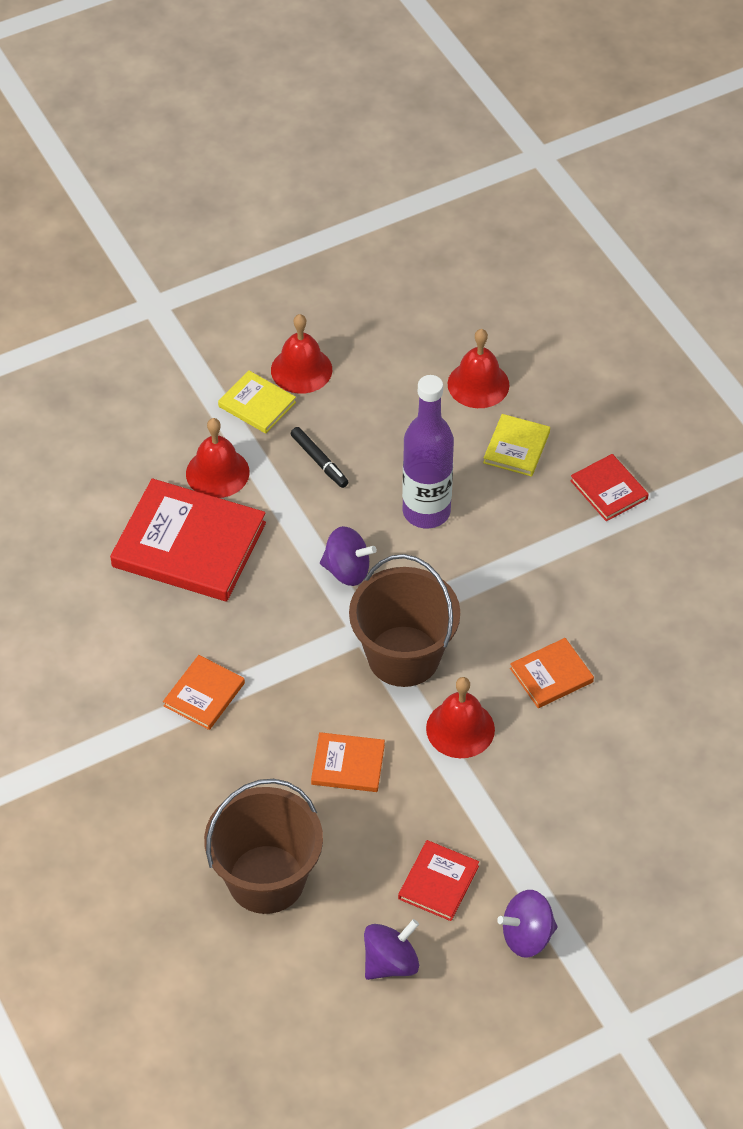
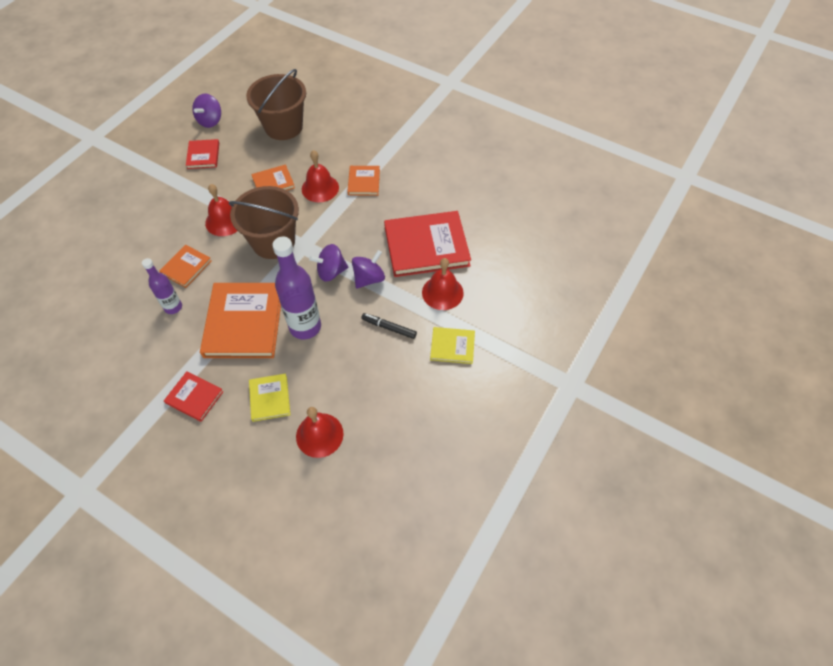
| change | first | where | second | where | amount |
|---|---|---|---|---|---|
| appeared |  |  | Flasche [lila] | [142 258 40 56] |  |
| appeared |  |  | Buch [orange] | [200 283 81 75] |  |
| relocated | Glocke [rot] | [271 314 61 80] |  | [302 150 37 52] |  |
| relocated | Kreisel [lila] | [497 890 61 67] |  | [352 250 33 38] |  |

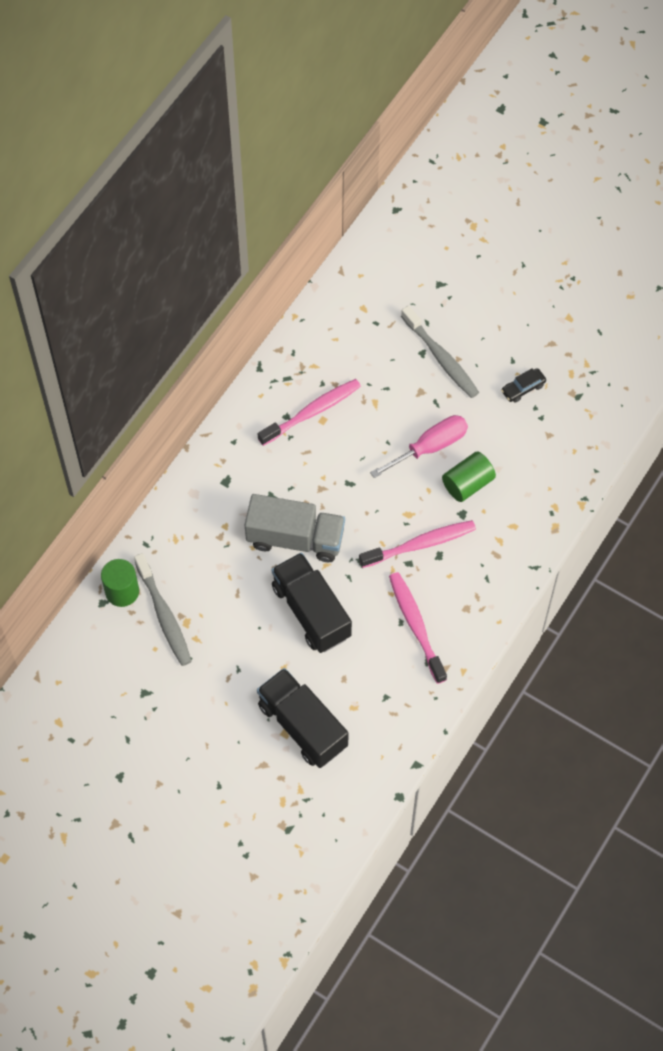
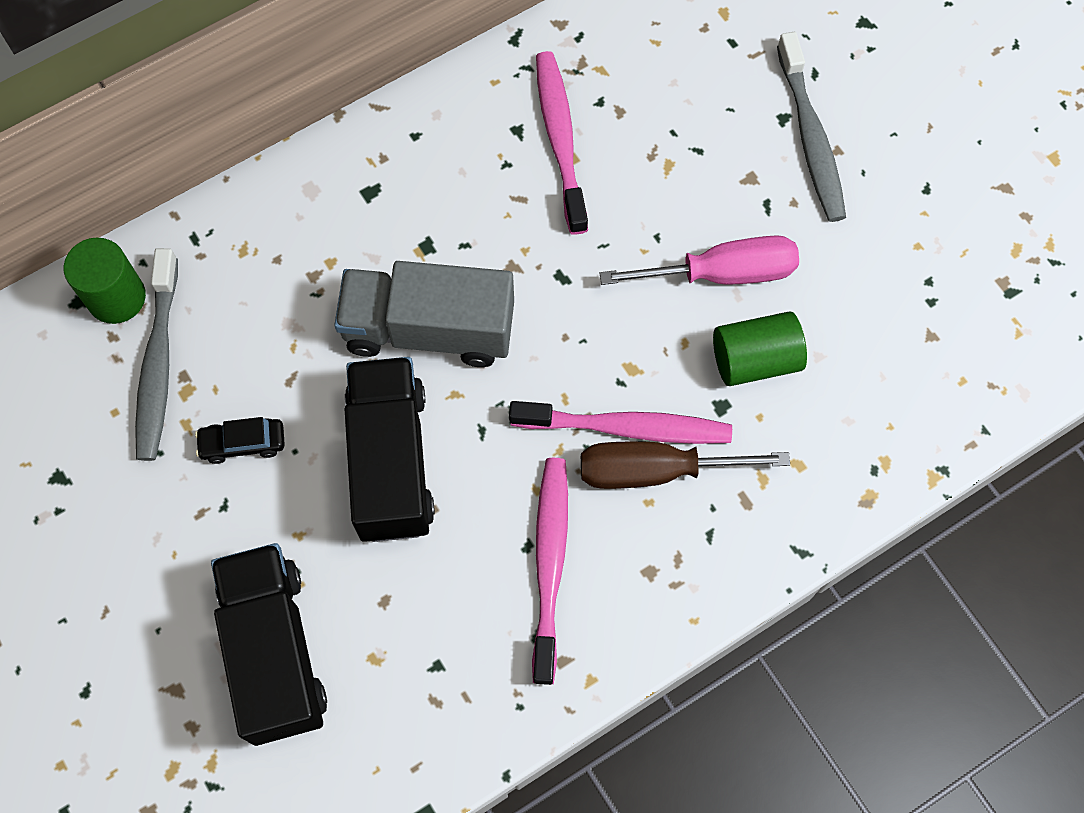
| change | first | where | second | where | amount |
|---|---|---|---|---|---|
| appeared |  |  | Schraubenzieher [braun] | [581 442 209 47] |  |
| relocated | Auto [schwarz] | [501 368 45 34] |  | [195 417 90 47] |  |
| spun | Lastwagen [grau] | [245 494 100 68] |  | [334 261 180 106] | 150 degrees clockwise |
| spun | Zahnbürste [rosa] | [258 379 103 67] |  | [536 51 52 184] | 90 degrees counterclockwise |

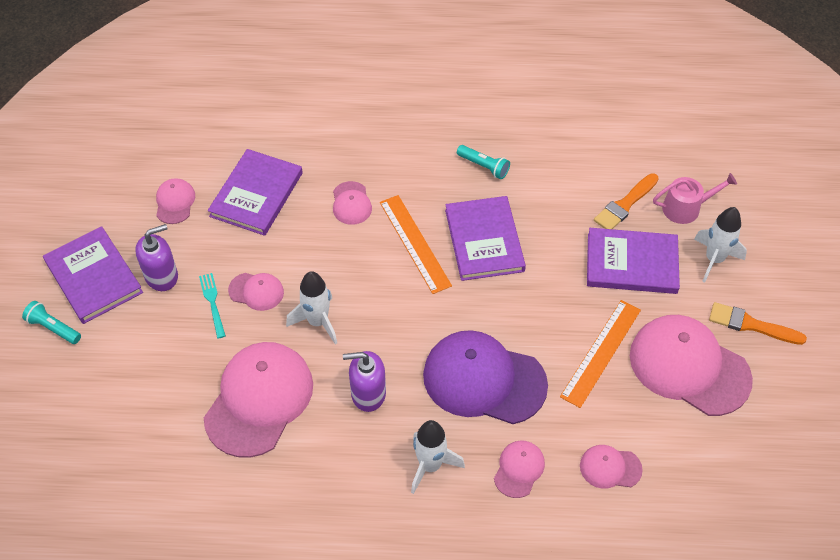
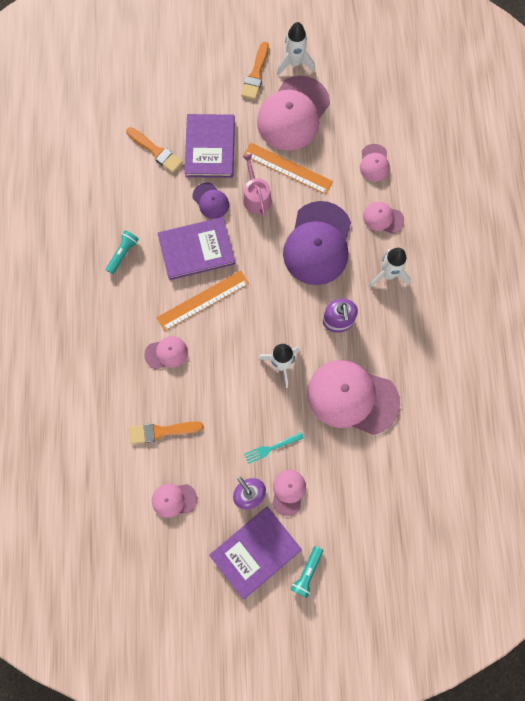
| change | first | where | second | where | amount |
|---|---|---|---|---|---|
| appeared |  |  | Kappe [lila] | [193 183 36 36] |  |
| relocated | Kappe [rosa] | [228 273 56 38] |  | [272 470 34 46] |  |
| relocated | Gießkanne [rosa] | [653 173 84 51] |  | [242 154 30 63] |  |
| relocated | Rakete [weiß] | [694 207 53 76] |  | [277 22 38 53] |  |
| exchanged | Buch [lila] | [208 149 95 87] | Pinsel [orange] | [129 421 75 23] |  |

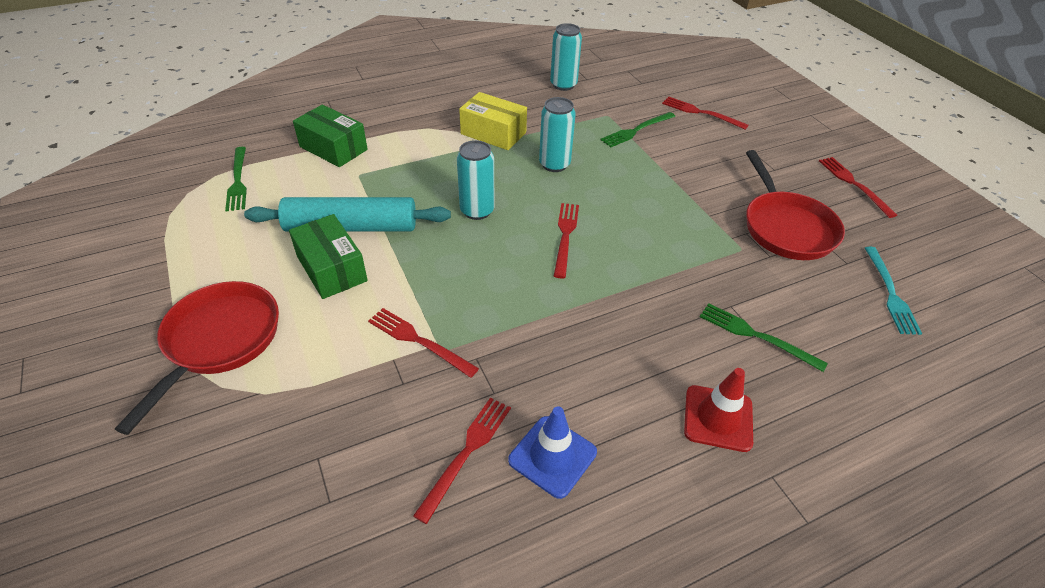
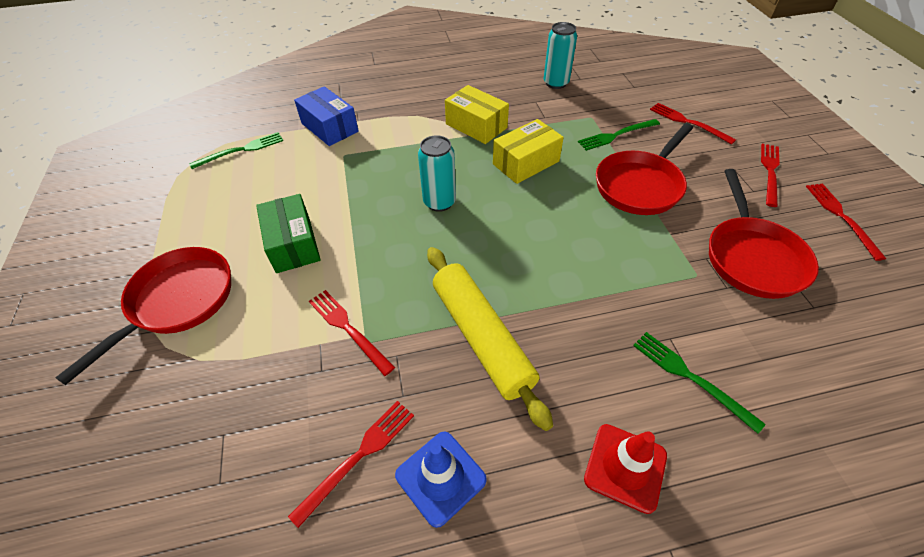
| change | first | where | second | where | amount |
|---|---|---|---|---|---|
| missing | Nudelholz [türkis] | [244 197 207 35] |  |  |  |
| missing | Gabel [türkis] | [865 247 57 88] |  |  |  |
| appeared |  |  | Nudelholz [gelb] | [427 247 126 184] |  |
| appeared |  |  | Pfanne [rot] | [596 123 97 92] |  |
| relocated | Gabel [rot] | [554 203 25 76] |  | [761 144 19 63] |  |
| exchanged | Dose [türkis] | [539 97 37 75] | Schachtel [gelb] | [493 119 71 65] |  |
| colour | Schachtel [grün] | [293 105 75 62] | Schachtel [blau] | [294 86 65 60] |  |
| spun | Gabel [grün] | [225 147 22 64] |  | [189 132 94 37] | 120 degrees counterclockwise |

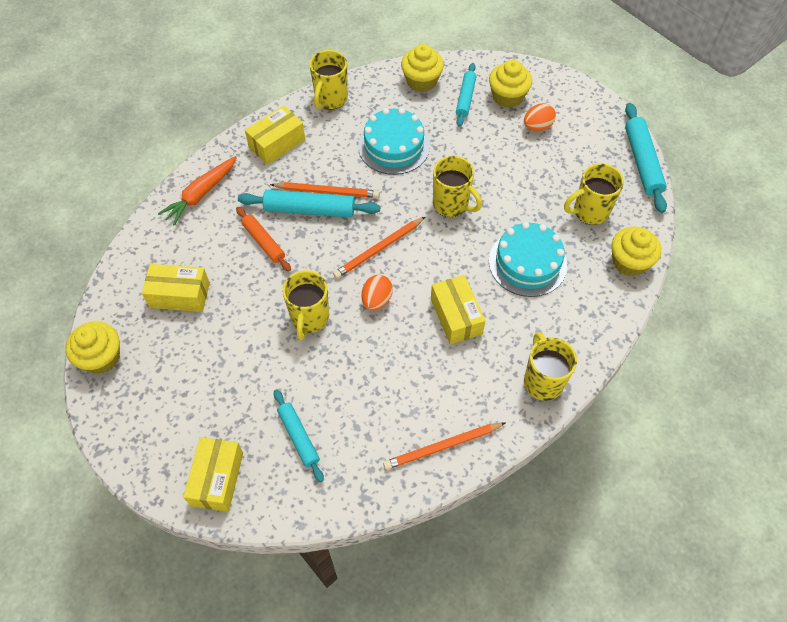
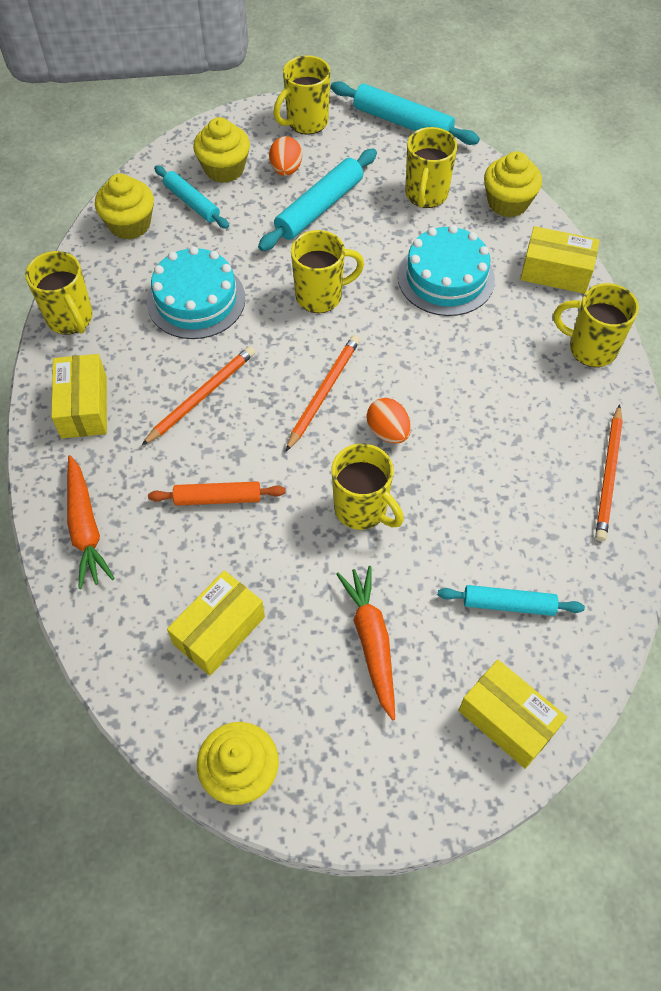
| change | first | where | second | where | amount |
|---|---|---|---|---|---|
| appeared |  |  | Tasse [gelb] | [274 55 57 79] |  |
| appeared |  |  | Karotte [orange] | [336 566 59 155] |  |
| relocated | Nudelholz [türkis] | [238 190 142 27] |  | [258 148 119 103] |  |
| relocated | Schachtel [gelb] | [431 275 54 69] |  | [520 226 80 68] |  |
| spun | Bleistift [orange] | [333 217 92 62] |  | [286 335 74 116] | 150 degrees counterclockwise |

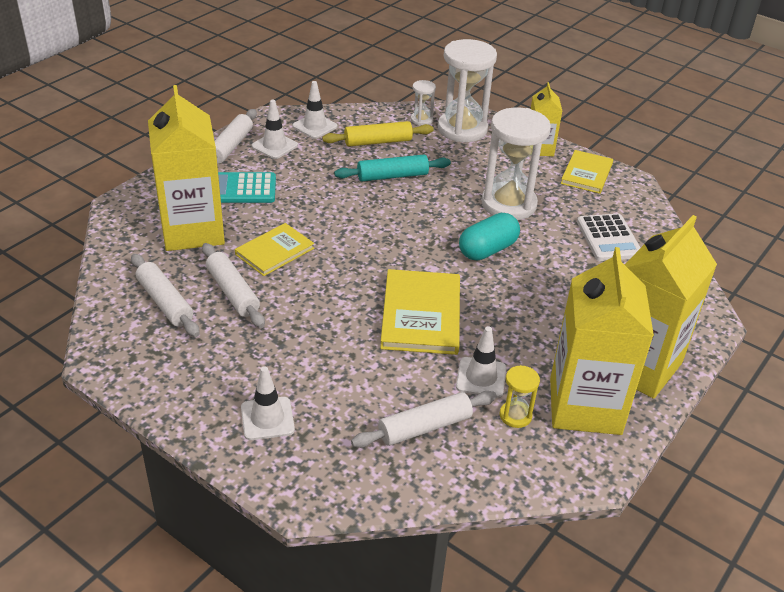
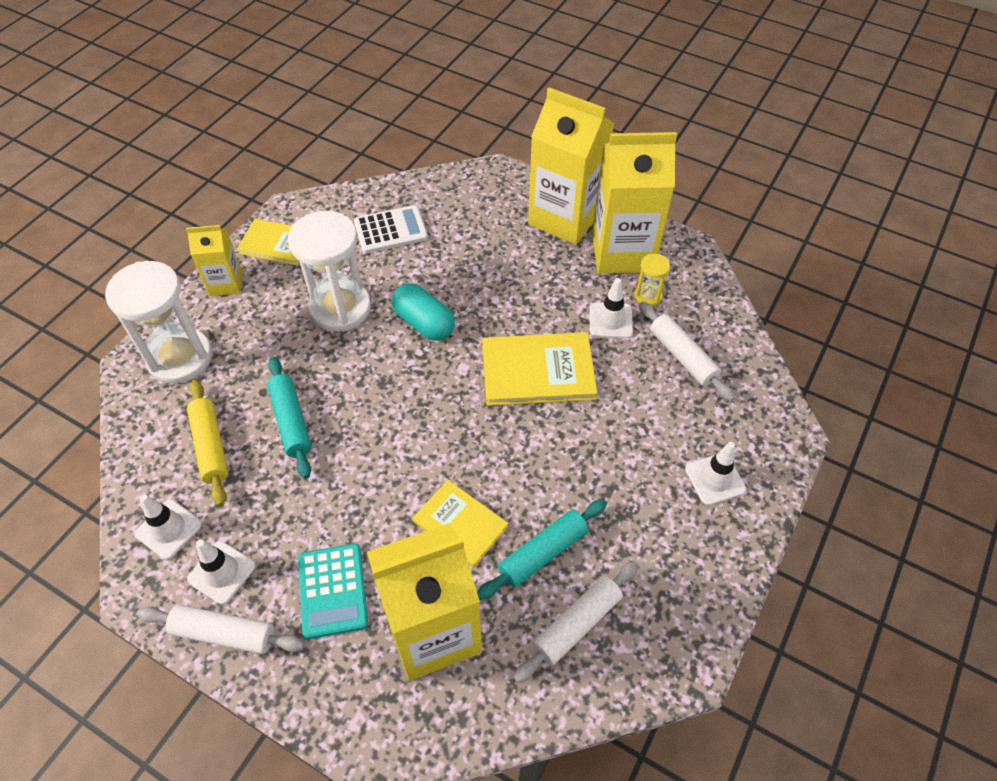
| change | first | where | second | where | amount |
|---|---|---|---|---|---|
| missing | Sanduhr [weiß] | [411 80 25 46] |  |  |  |
| colour | Nudelholz [weiß] | [202 243 63 85] | Nudelholz [türkis] | [477 499 130 101] |  |

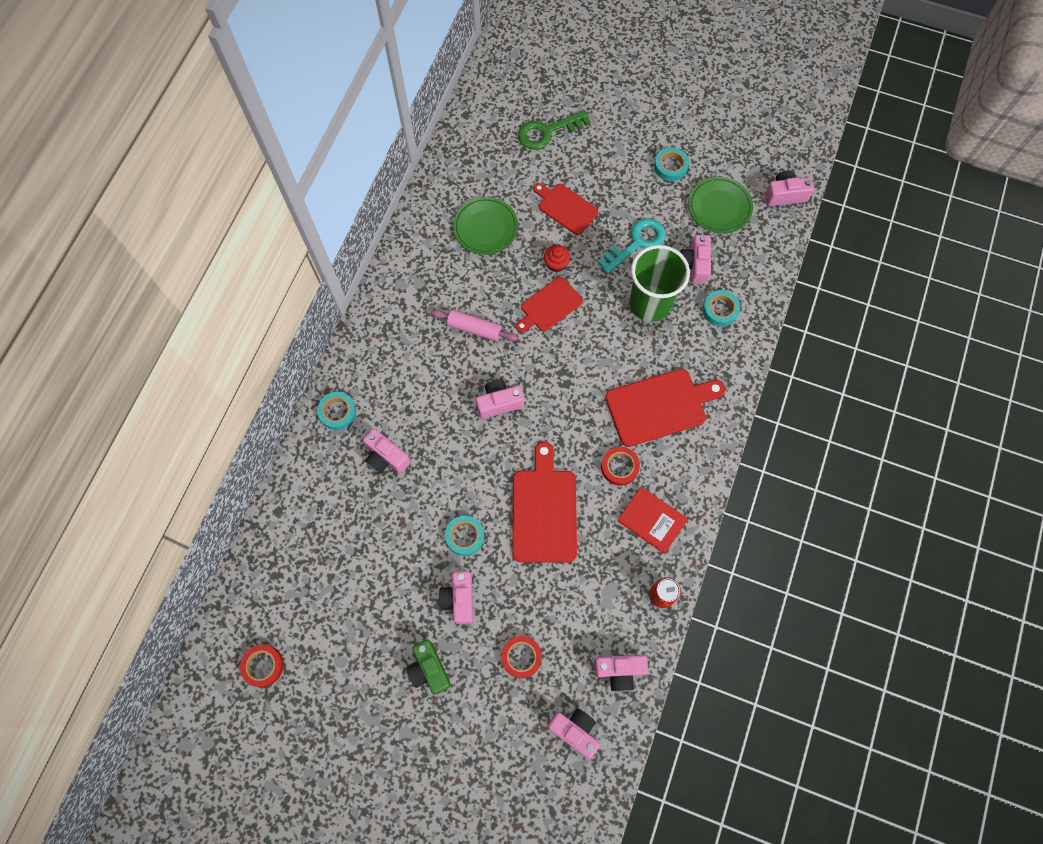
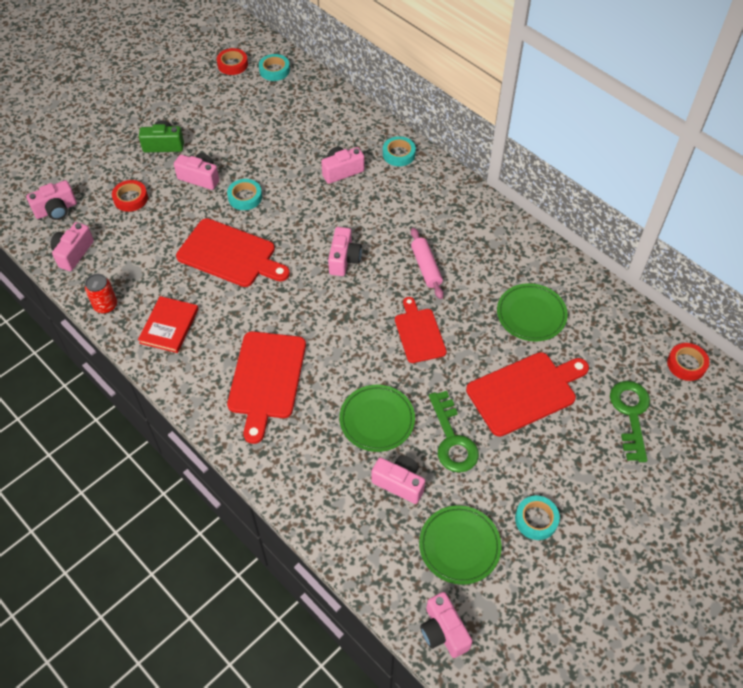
| change | first | where | second | where | amount |
|---|---|---|---|---|---|
| missing | Muffin [rot] | [544 245 26 27] |  |  |  |
| relocated | Klebeband [rot] | [601 447 39 39] |  | [667 343 42 38] |  |
| relocated | Klebeband [türkis] | [703 290 37 37] |  | [259 54 31 27] |  |
| exchanged | Becher [grün] | [629 245 61 77] | Teller [grün] | [340 385 75 67] |  |
| colour | Schlüssel [türkis] | [598 218 68 56] | Schlüssel [grün] | [429 391 50 81] |  |
| spun | Nudelholz [rosa] | [431 310 87 31] |  | [411 228 33 71] | 60 degrees counterclockwise |
| spun | Buch [rot] | [617 487 71 67] |  | [138 296 61 57] | 45 degrees counterclockwise |
| spun | Kamera [rosa] | [765 170 49 36] |  | [420 592 53 66] | 135 degrees clockwise |
| size | Schneidebrett [rot] | [533 183 66 52] |  | [466 352 123 85] | x1.57 |

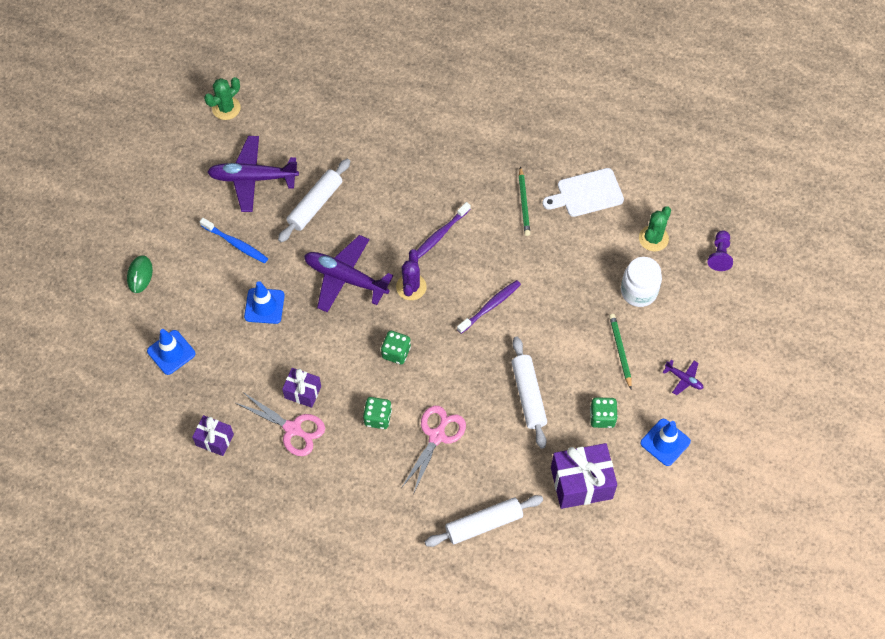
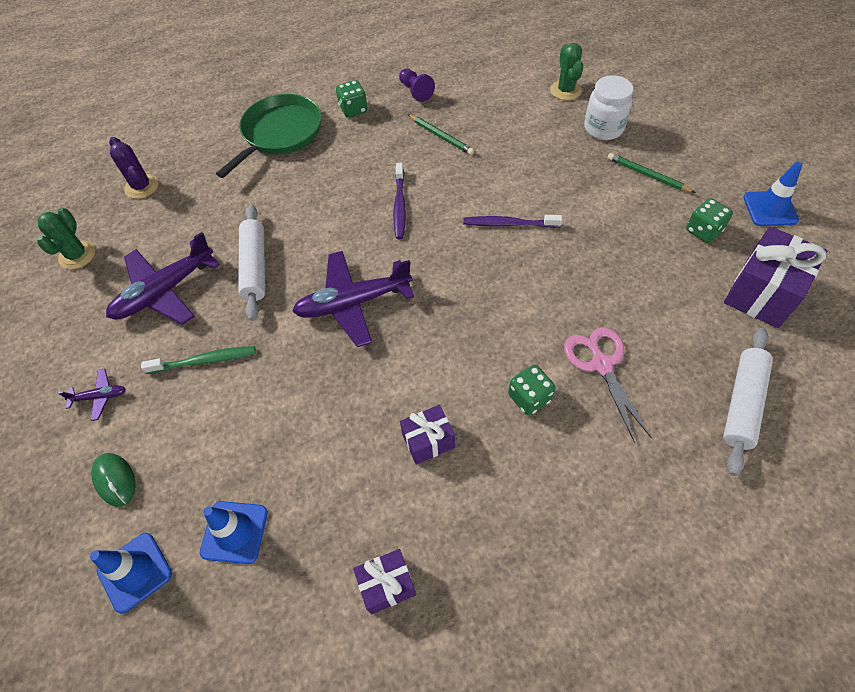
| change | first | where | second | where | amount |
|---|---|---|---|---|---|
| missing | Schere [rosa] | [236 393 89 63] |  |  |  |
| missing | Nudelholz [weiß] | [511 337 36 112] |  |  |  |
| missing | Schneidebrett [weiß] | [543 168 81 49] |  |  |  |
| appeared |  |  | Pfanne [grün] | [216 94 106 84] |  |
| relocated | Leitkegel [blau] | [244 281 41 43] |  | [90 533 82 81] |  |
| relocated | Spielwürfel [grün] | [381 331 30 33] |  | [336 80 32 38] |  |
| relocated | Kaktus [lila] | [396 249 31 51] |  | [109 137 49 62] |  |
| relocated | Flugzeug [lila] | [662 360 41 35] |  | [58 369 68 52] |  |
| relocated | Bauer [lila] | [708 230 25 41] |  | [399 68 36 34] |  |
| colour | Zahnbürste [blau] | [200 218 68 45] | Zahnbürste [grün] | [141 346 115 28] |  |
| spun | Zahnbürste [lila] | [457 280 64 54] |  | [463 215 99 13] | 90 degrees counterclockwise |

